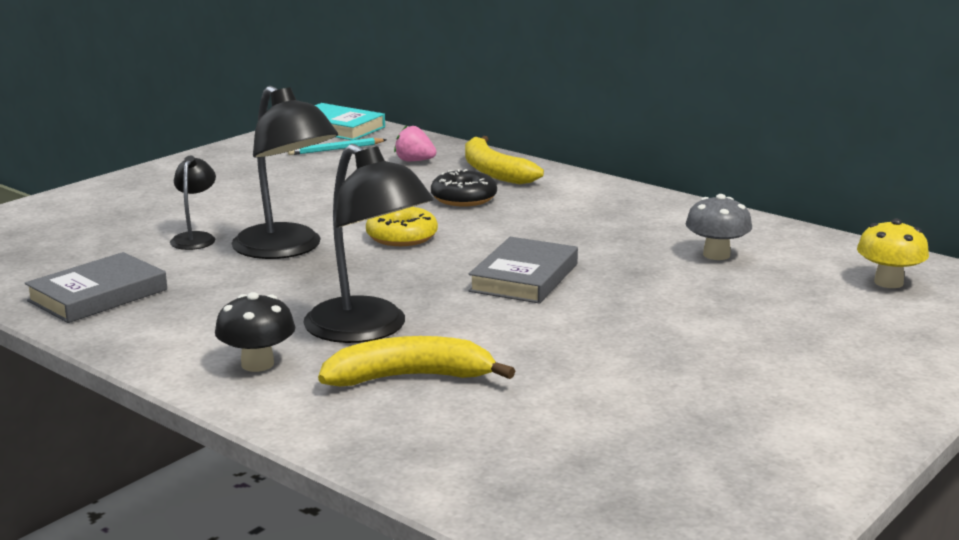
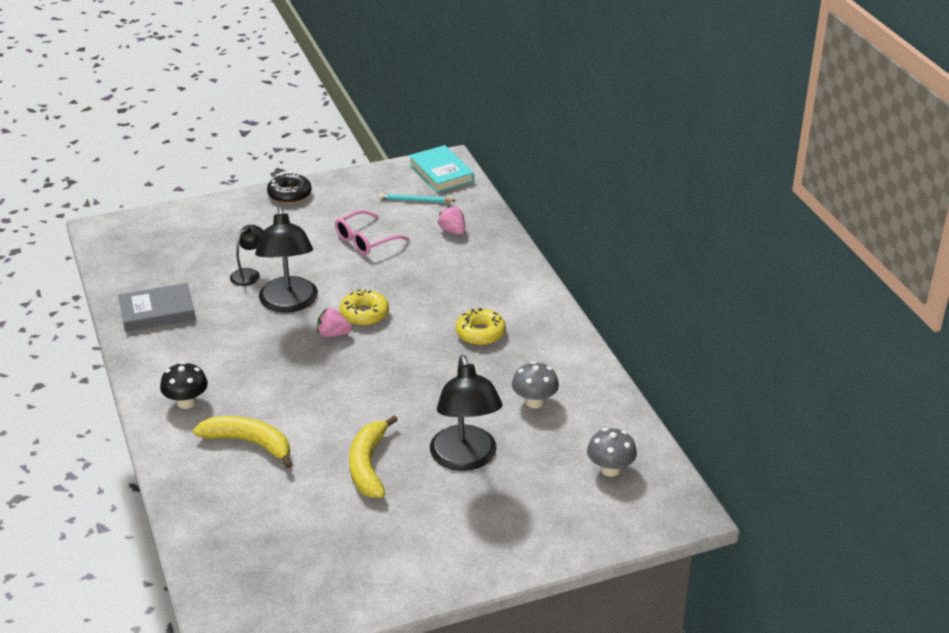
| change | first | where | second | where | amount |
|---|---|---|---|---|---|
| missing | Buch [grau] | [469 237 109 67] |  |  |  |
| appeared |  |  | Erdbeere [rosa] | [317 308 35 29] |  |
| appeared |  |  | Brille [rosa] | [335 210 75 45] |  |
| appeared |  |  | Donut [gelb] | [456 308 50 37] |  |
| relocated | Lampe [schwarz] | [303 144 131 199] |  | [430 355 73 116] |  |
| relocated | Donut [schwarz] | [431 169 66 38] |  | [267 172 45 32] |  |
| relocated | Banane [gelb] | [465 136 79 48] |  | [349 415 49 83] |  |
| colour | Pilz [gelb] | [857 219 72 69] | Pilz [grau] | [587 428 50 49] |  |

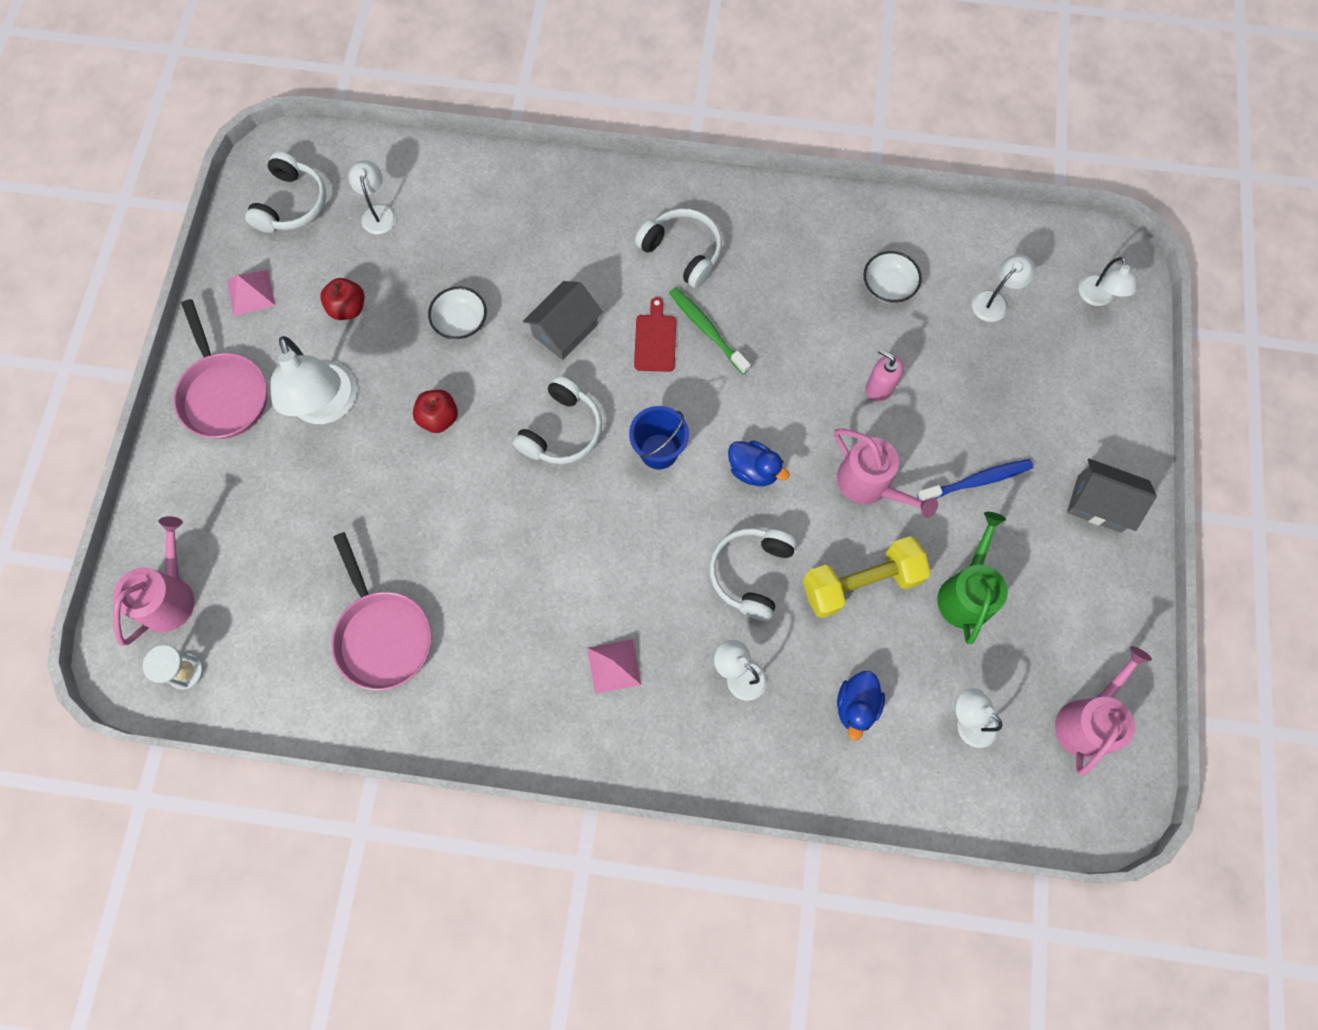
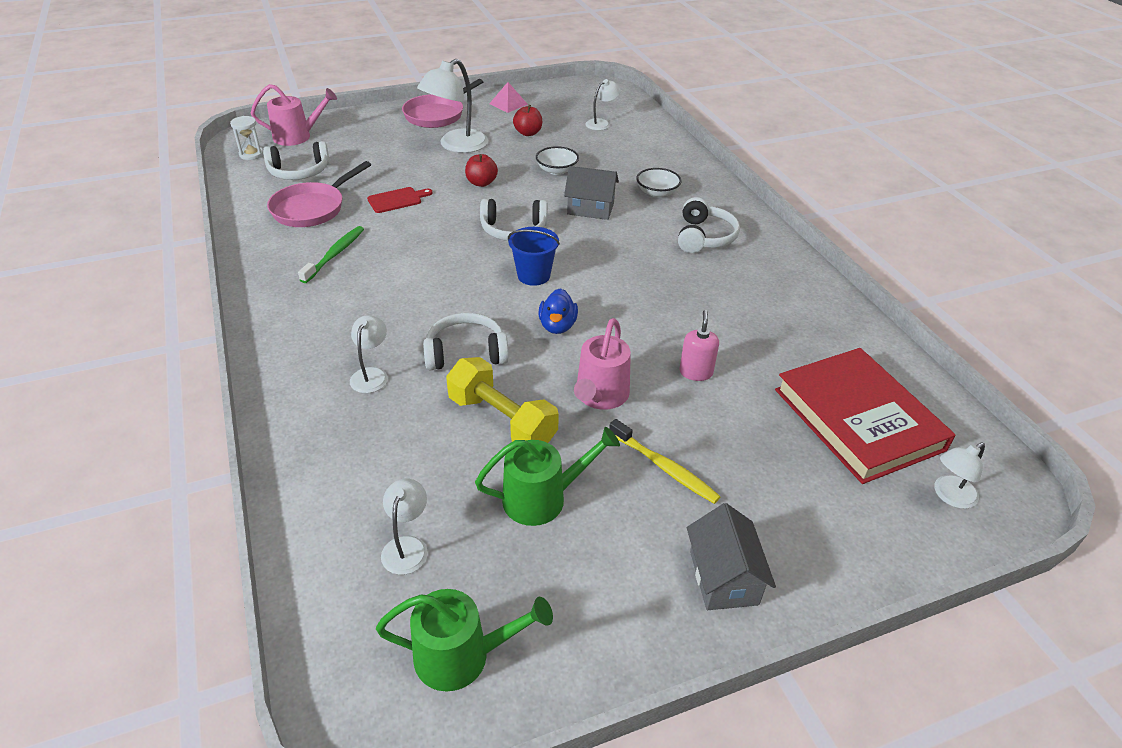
| change | first | where | second | where | amount |
|---|---|---|---|---|---|
| missing | Pyramide [rosa] | [587 639 54 55] |  |  |  |
| missing | Ente [blau] | [837 671 48 70] |  |  |  |
| relocated | Kopfhörer [weiß] | [245 151 81 82] |  | [263 141 67 39] |  |
| relocated | Schneidebrett [rot] | [634 297 42 75] |  | [367 187 66 26] |  |
| relocated | Zahnbürste [grün] | [669 287 82 88] |  | [298 226 66 57] |  |
| relocated | Schüssel [weiß] | [864 251 58 52] |  | [636 168 46 30] |  |
| exchanged | Lampe [weiß] | [972 254 64 68] | Buch [rot] | [775 348 180 136] |  |
| colour | Zahnbürste [blau] | [917 459 117 42] | Zahnbürste [gelb] | [609 419 112 85] |  |
| colour | Gießkanne [rosa] | [1055 646 97 130] | Gießkanne [grün] | [376 589 177 102] |  |

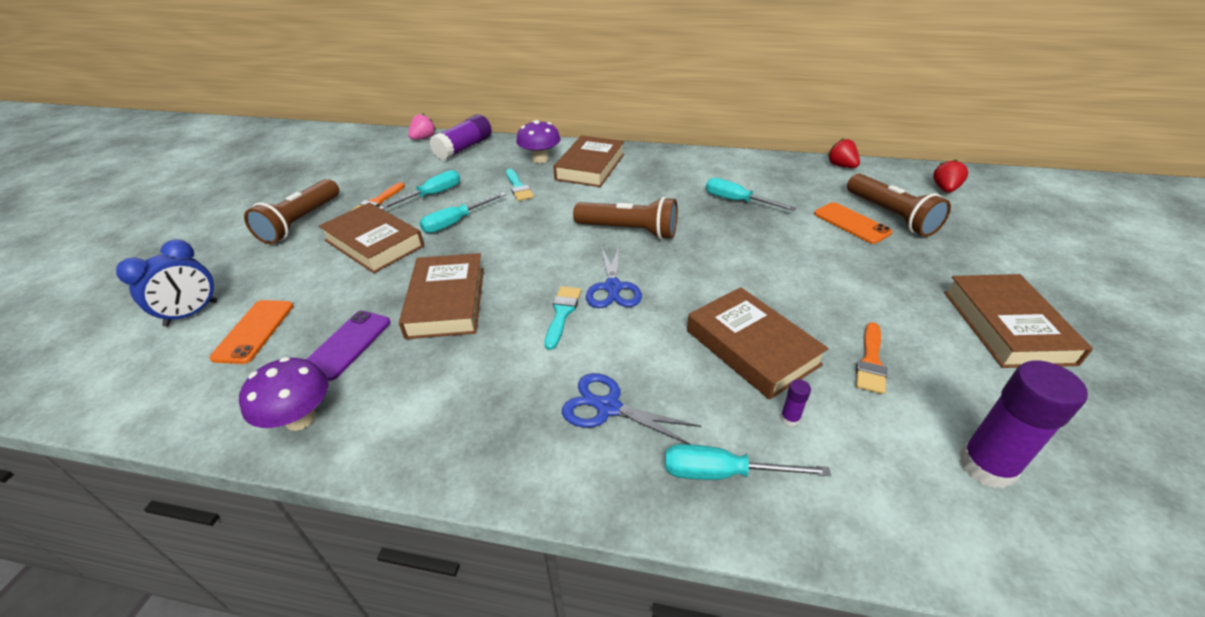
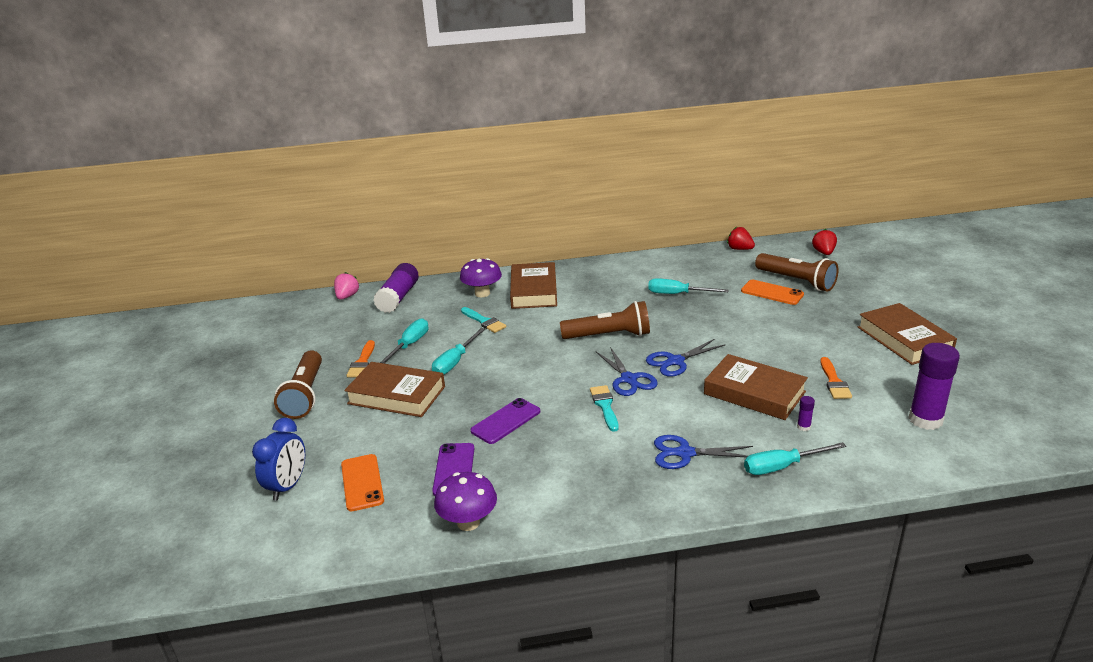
| change | first | where | second | where | amount |
|---|---|---|---|---|---|
| appeared |  |  | Schere [blau] | [646 339 79 38] |  |
| exchanged | Buch [braun] | [399 253 85 86] | Handy [lila] | [470 398 70 46] |  |

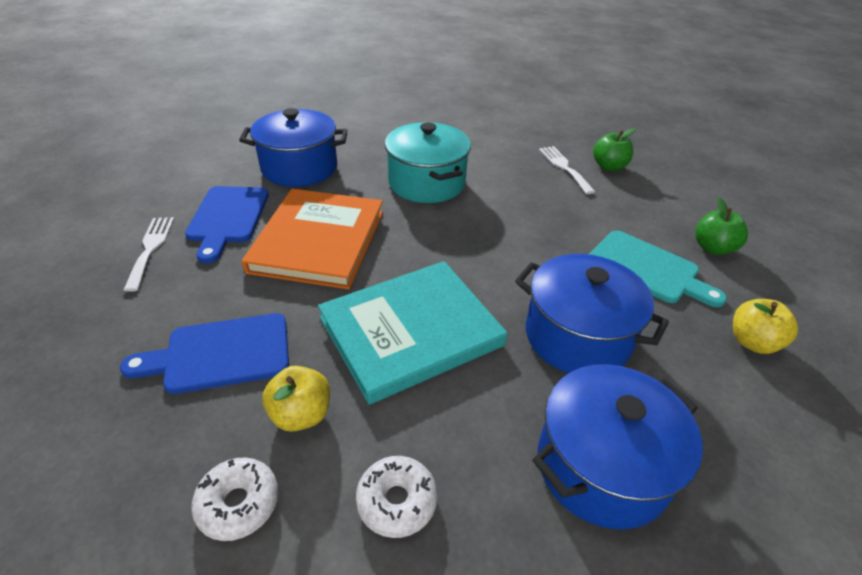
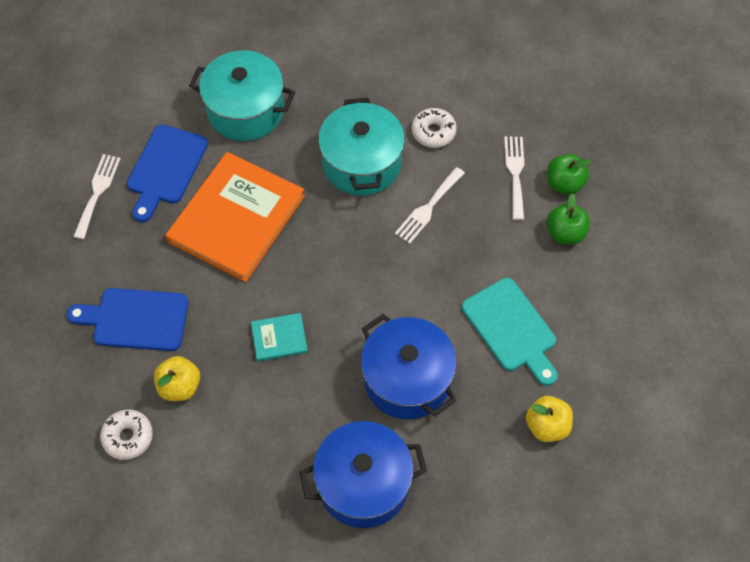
| change | first | where | second | where | amount |
|---|---|---|---|---|---|
| appeared |  |  | Gabel [weiß] | [395 167 70 77] |  |
| relocated | Donut [weiß] | [356 456 82 82] |  | [412 108 45 40] |  |
| relocated | Apfel [grün] | [695 197 53 58] |  | [547 194 43 50] |  |
| colour | Kochtopf [blau] | [239 108 109 79] | Kochtopf [türkis] | [189 50 106 91] |  |
| size | Buch [türkis] | [318 261 189 144] |  | [251 313 57 48] | x0.43 |

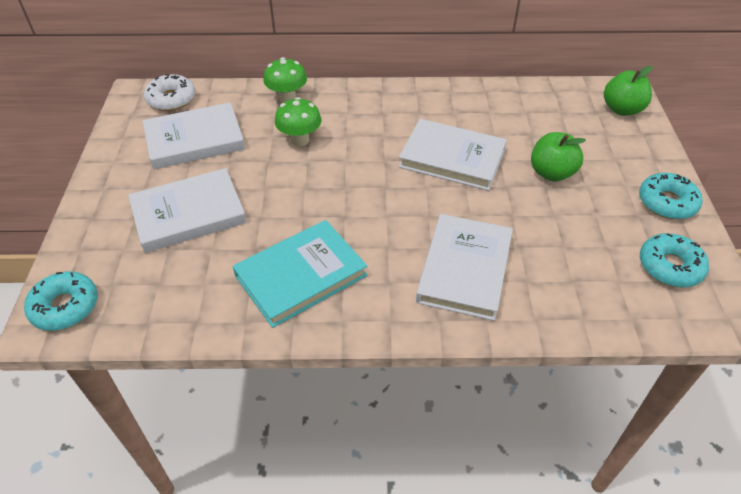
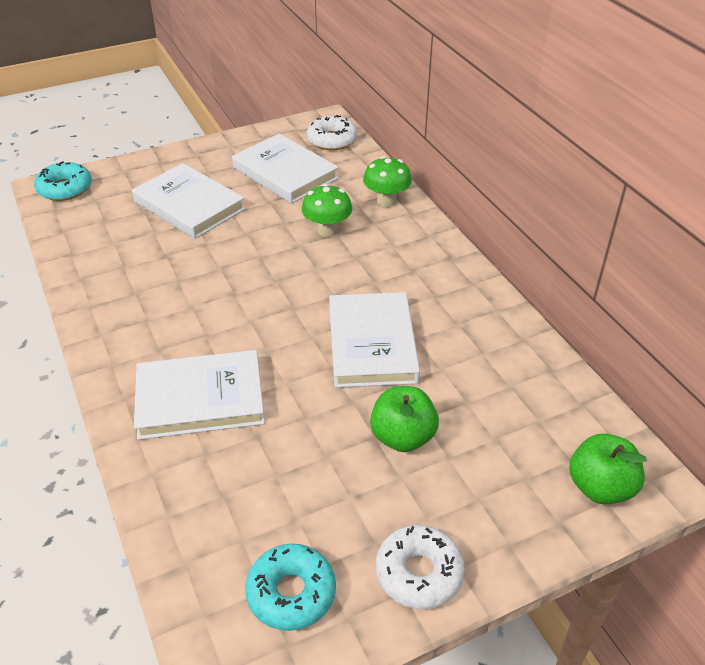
| change | first | where | second | where | amount |
|---|---|---|---|---|---|
| missing | Buch [türkis] | [233 220 134 108] |  |  |  |
| colour | Donut [türkis] | [639 173 63 46] | Donut [weiß] | [376 525 89 84] |  |

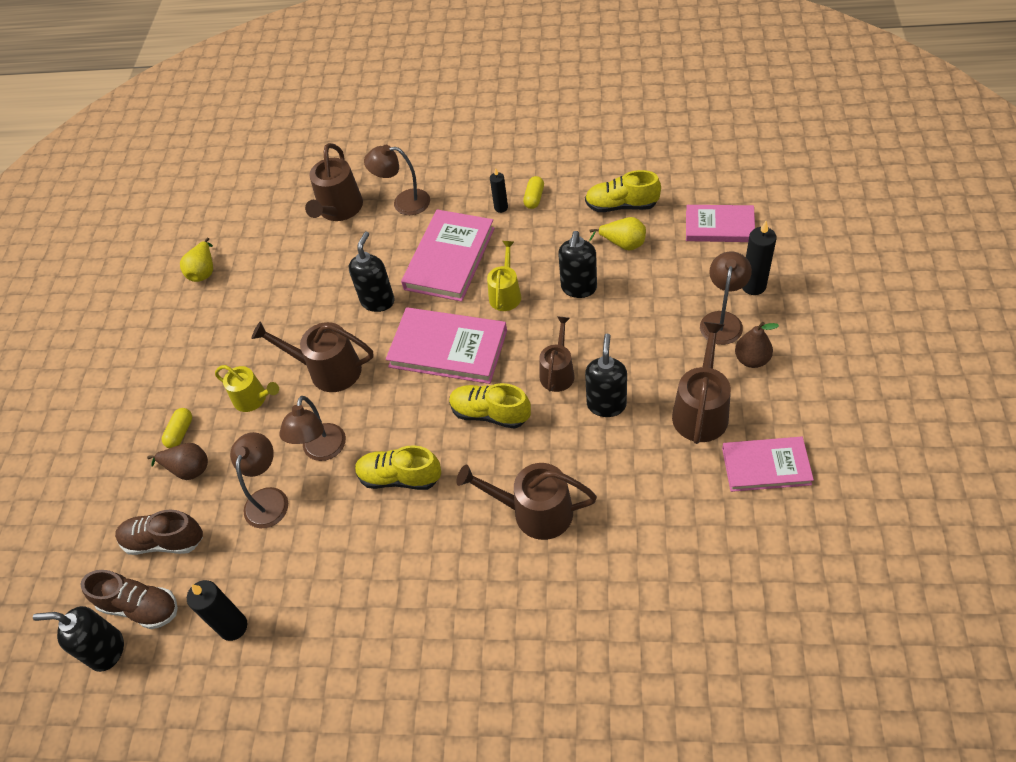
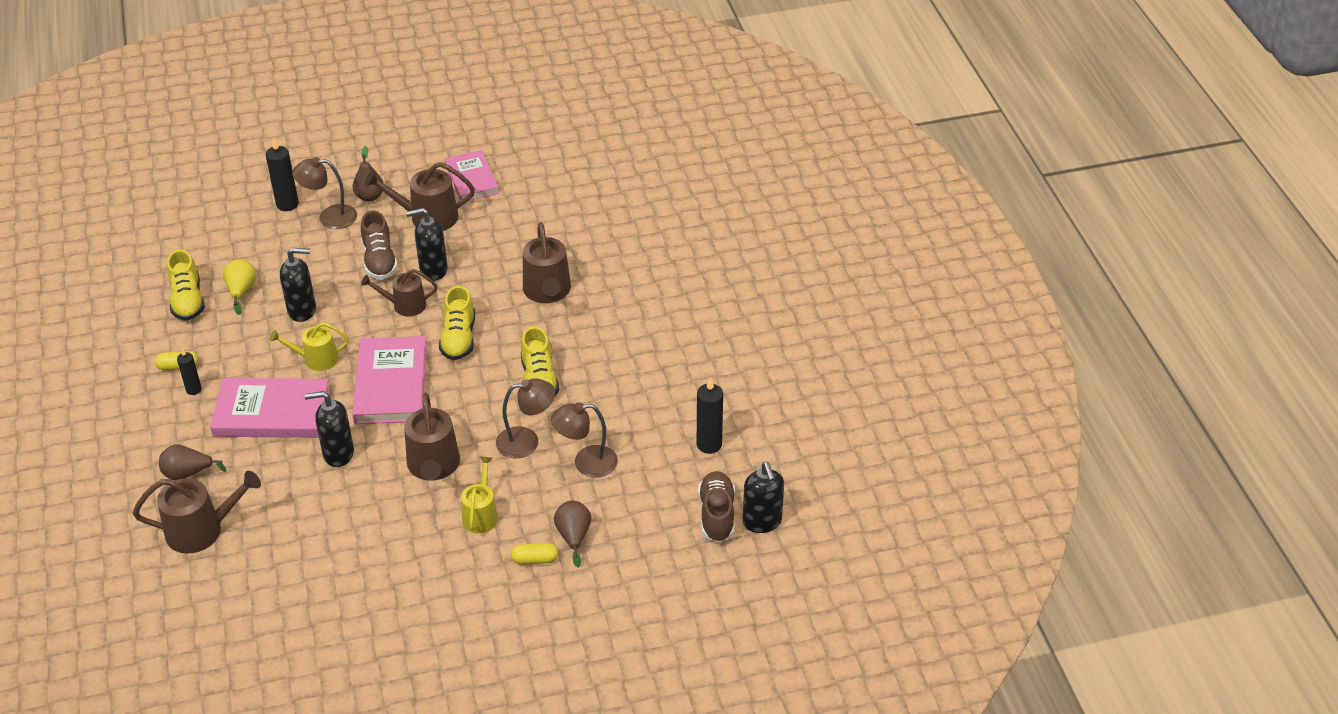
| change | first | where | second | where | amount |
|---|---|---|---|---|---|
| missing | Birne [gelb] | [180 238 33 44] |  |  |  |
| missing | Buch [rosa] | [686 205 69 37] |  |  |  |
| relocated | Schuh [braun] | [115 509 88 46] |  | [361 210 37 70] |  |
| exchanged | Lampe [braun] | [364 145 66 70] | Birne [braun] | [159 445 68 36] |  |

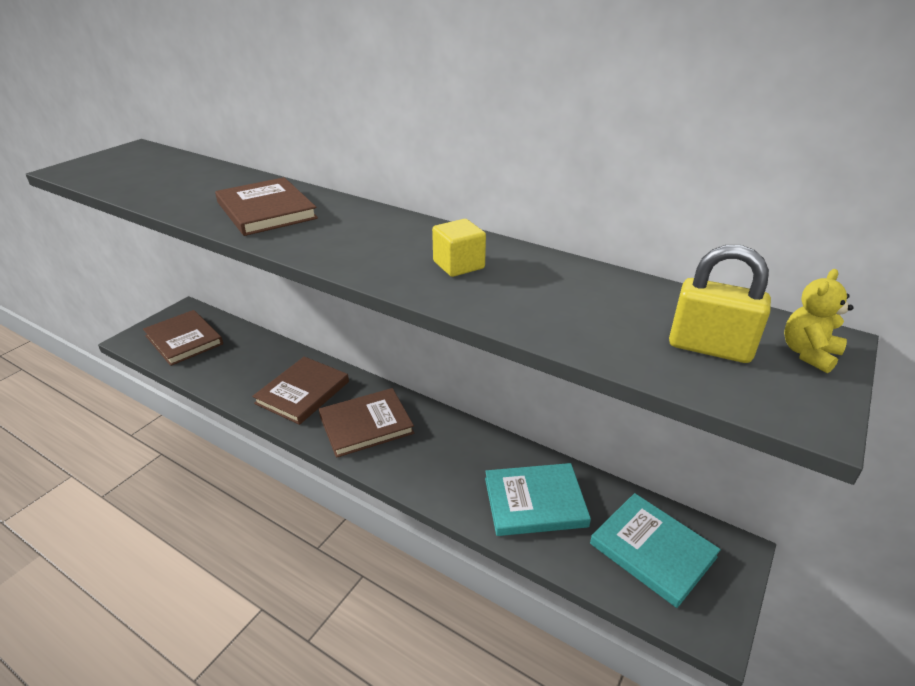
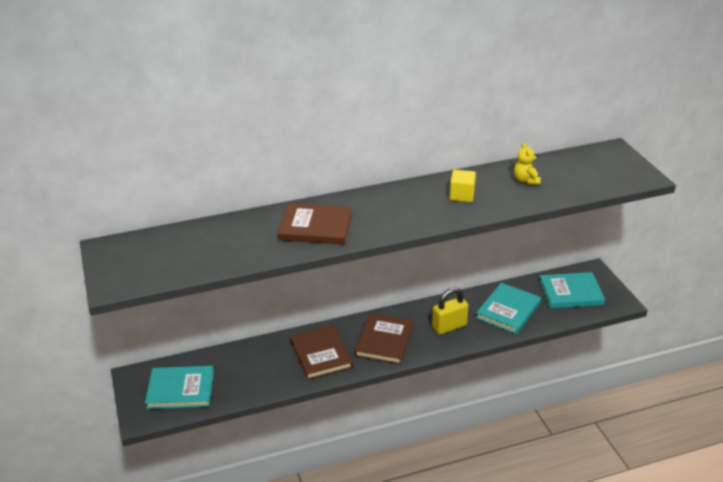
| change | first | where | second | where | amount |
|---|---|---|---|---|---|
| relocated | Vorhängeschloss [gelb] | [669 245 102 118] |  | [432 287 37 47] |  |
| relocated | Teddybär [gelb] | [784 269 70 104] |  | [514 142 27 43] |  |
| colour | Buch [braun] | [143 310 80 56] | Buch [türkis] | [145 366 69 43] |  |

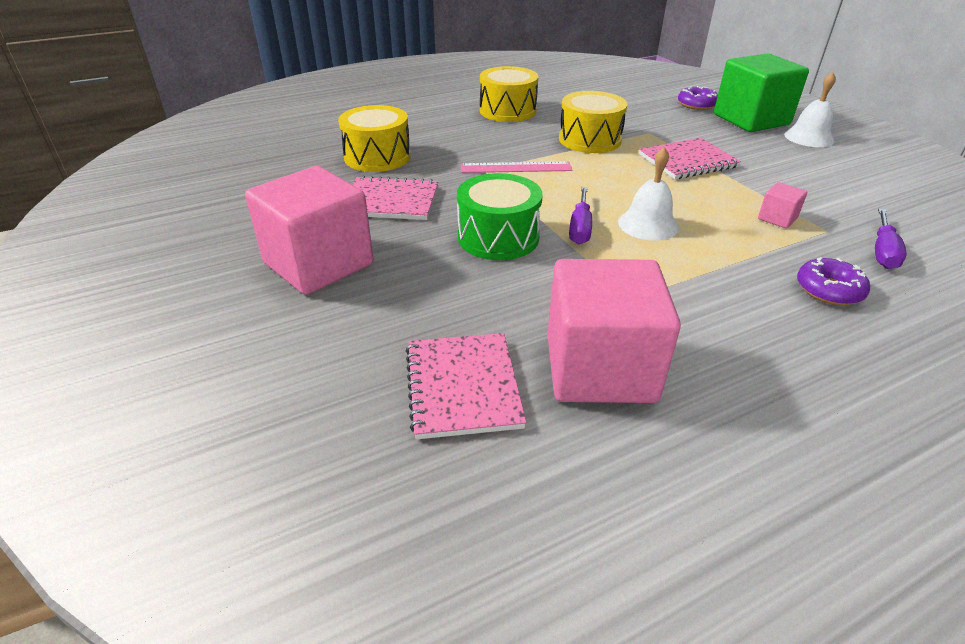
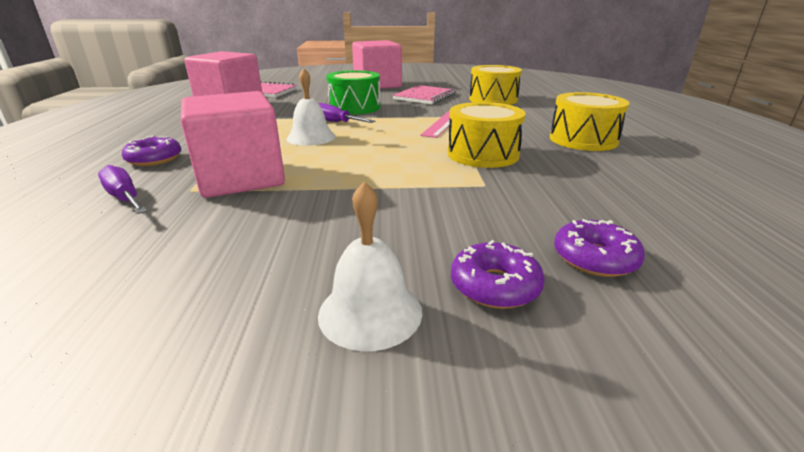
| change | first | where | second | where | amount |
|---|---|---|---|---|---|
| missing | Notizbuch [rosa] | [639 138 102 41] |  |  |  |
| exchanged | Kubus [grün] | [714 53 95 79] | Donut [lila] | [451 240 94 69] |  |
| size | Kubus [rosa] | [758 182 49 46] |  | [181 91 104 107] | x2.39 |

